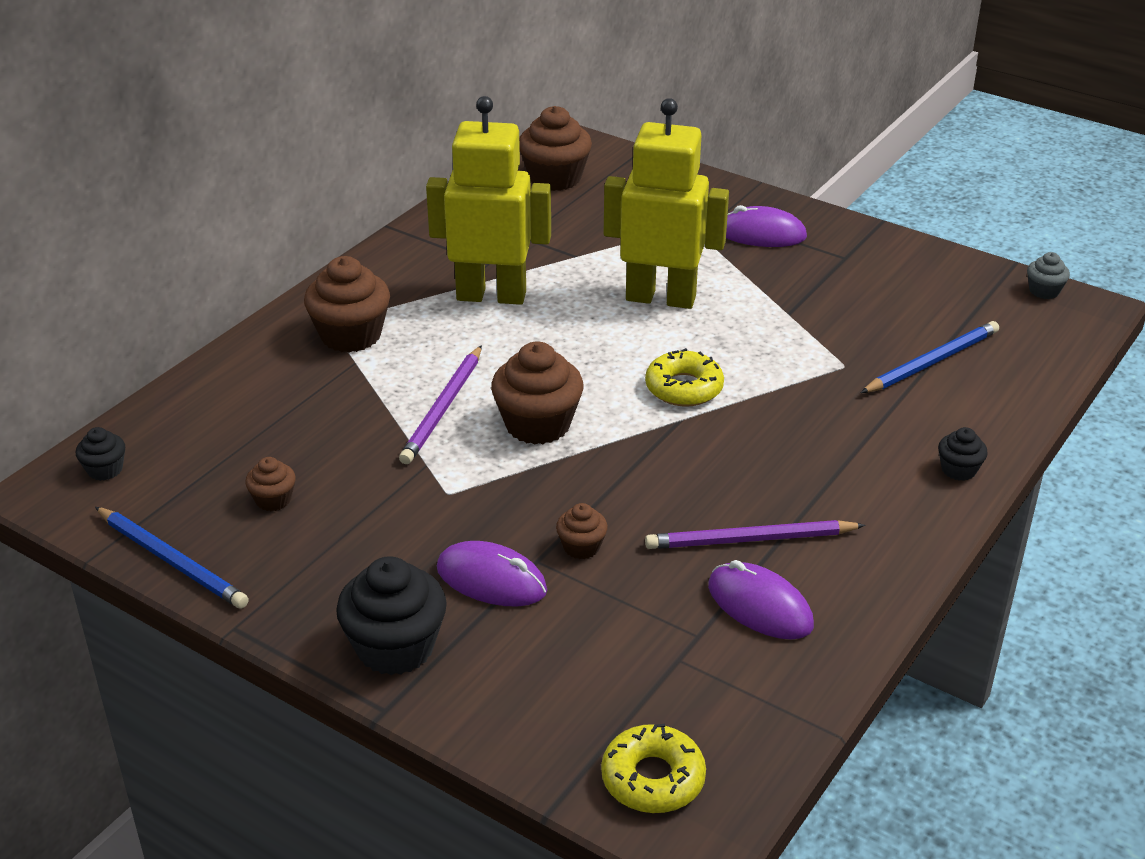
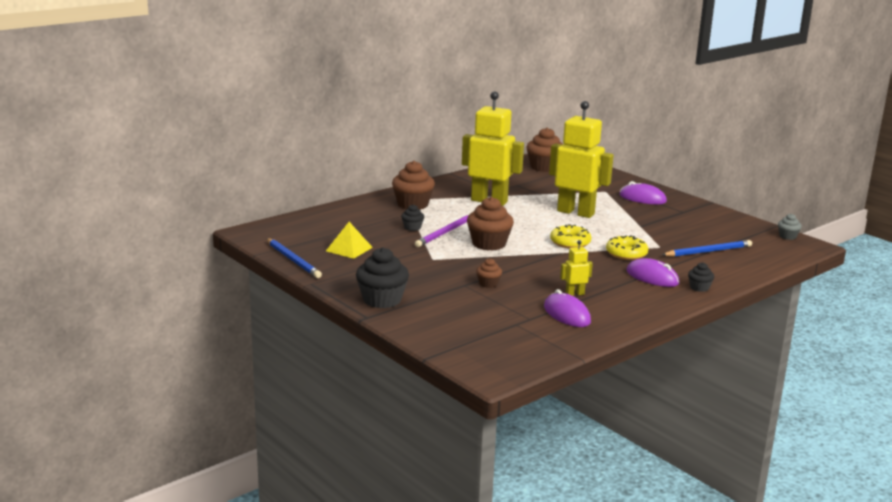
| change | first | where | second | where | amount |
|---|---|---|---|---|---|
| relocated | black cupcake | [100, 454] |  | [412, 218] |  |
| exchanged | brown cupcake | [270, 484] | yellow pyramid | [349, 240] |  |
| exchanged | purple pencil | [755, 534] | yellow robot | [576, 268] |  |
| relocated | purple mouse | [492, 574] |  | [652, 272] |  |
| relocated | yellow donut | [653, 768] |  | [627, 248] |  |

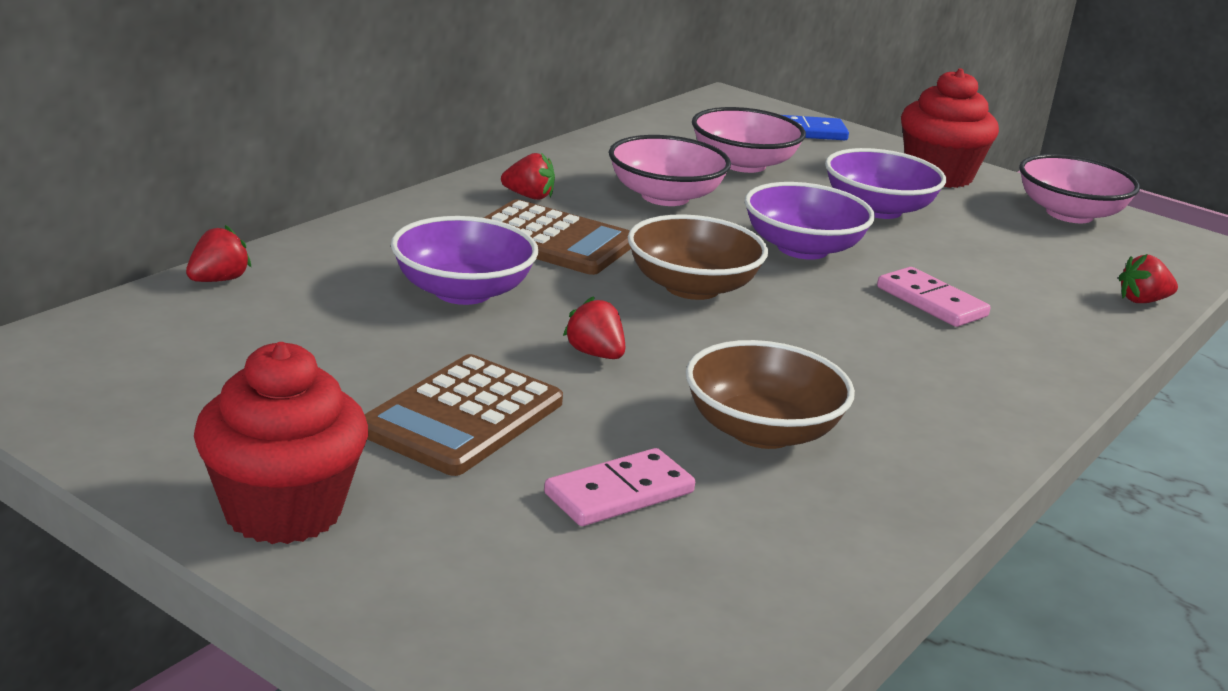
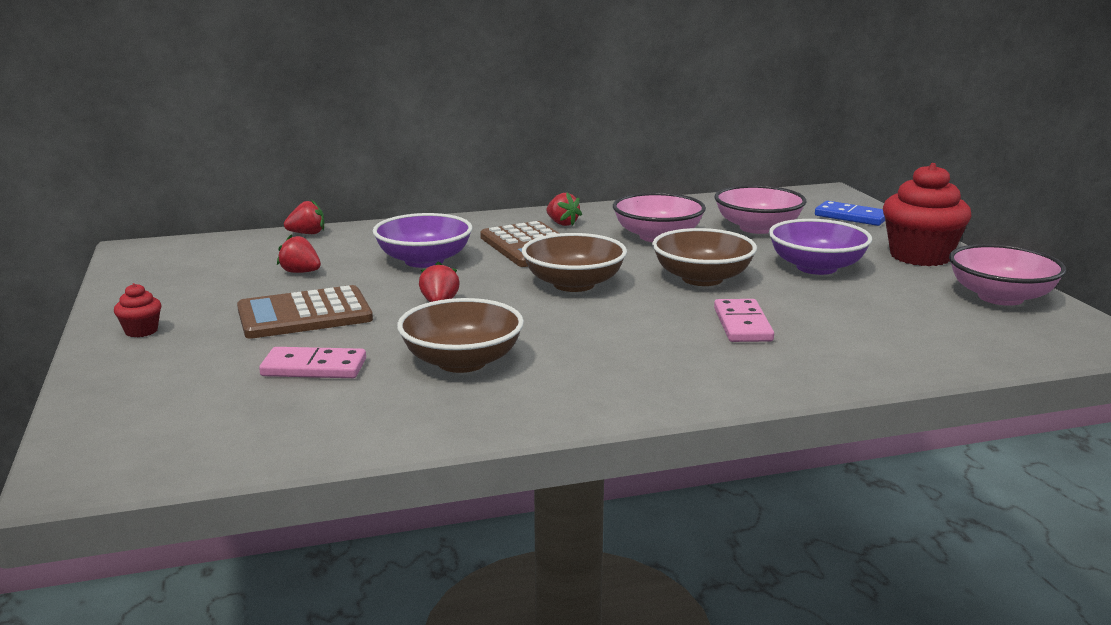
| change | first | where | second | where | amount |
|---|---|---|---|---|---|
| colour | purple bowl | [809, 221] | brown bowl | [704, 257] |  |
| relocated | red strawberry | [1148, 278] |  | [299, 253] |  |
| size | red cupcake | [281, 443] |  | [138, 310] | x0.45 |

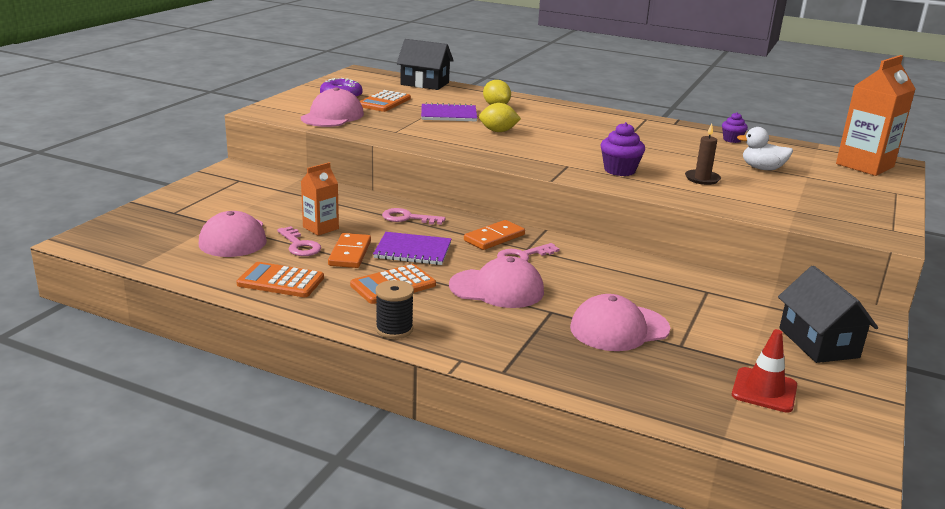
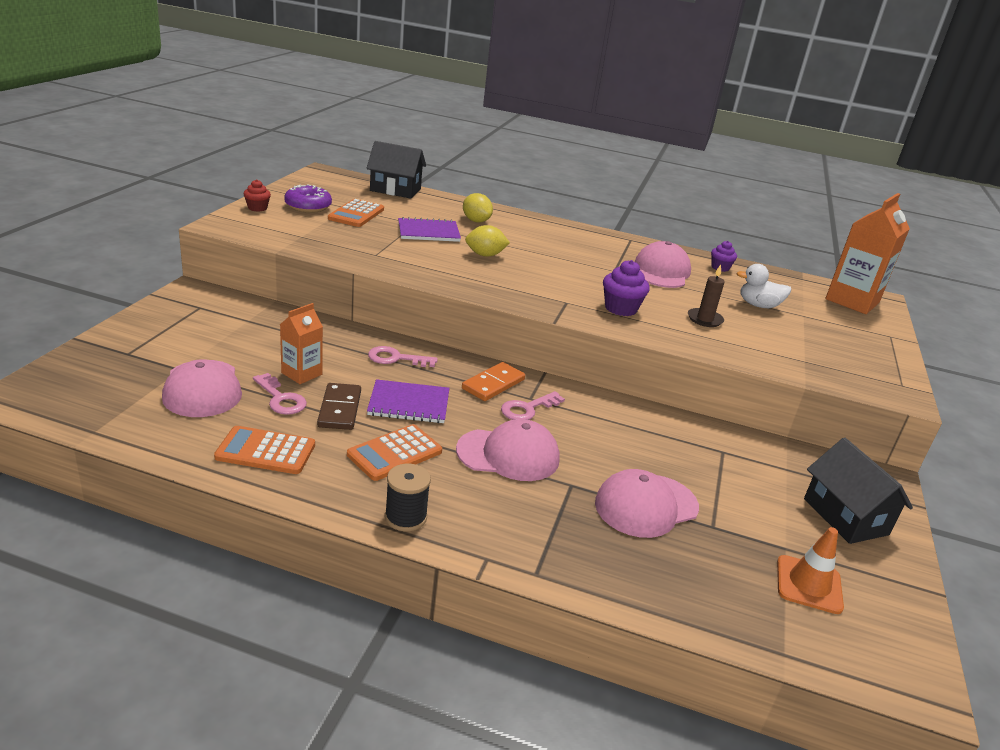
| change | first | where | second | where | amount |
|---|---|---|---|---|---|
| relocated | pink cap | [332, 107] |  | [663, 264] |  |
| colour | orange domino | [349, 250] | brown domino | [339, 406] |  |
| colour | red traffic cone | [764, 371] | orange traffic cone | [810, 570] |  |
| appeared |  |  | red cupcake | [257, 195] |  |

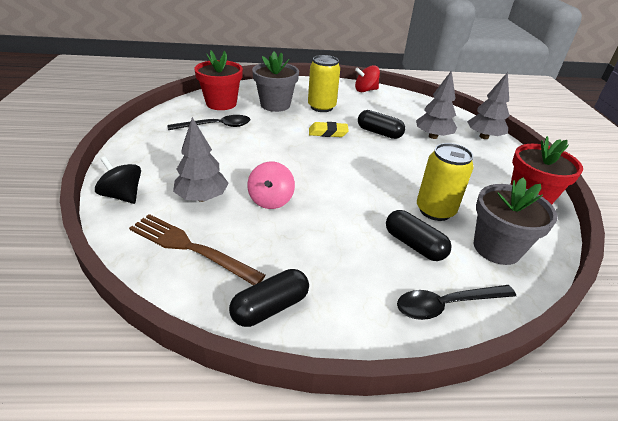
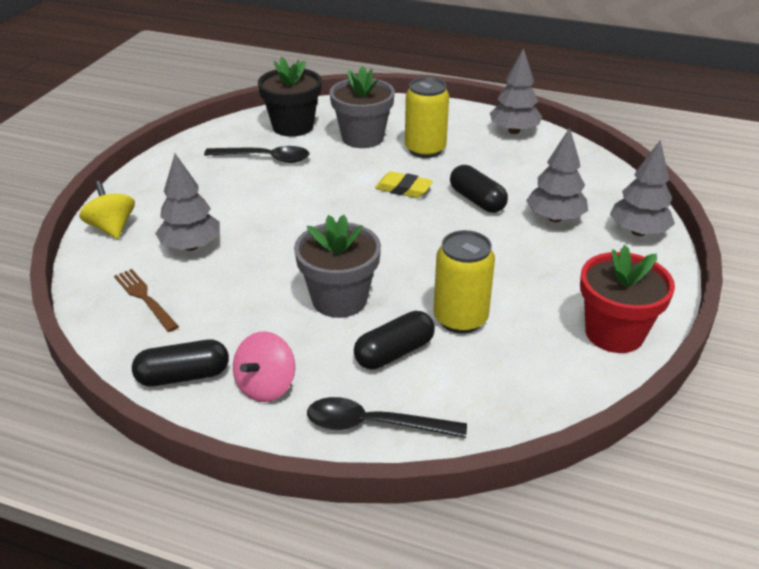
| change | first | where | second | where | amount |
|---|---|---|---|---|---|
| colour | red flower pot | [218, 80] | black flower pot | [290, 97] |  |
| exchanged | red spinning top | [367, 78] | grey tree | [516, 91] |  |
| colour | black spinning top | [118, 180] | yellow spinning top | [107, 210] |  |
| relocated | pink spinning top | [271, 185] |  | [264, 367] |  |
| relocated | grey flower pot | [516, 221] |  | [337, 266] |  |
| spun | black capsule | [419, 235] |  | [394, 340] | 75 degrees clockwise |
| size | brown fork | [197, 249] |  | [146, 300] | x0.64 |

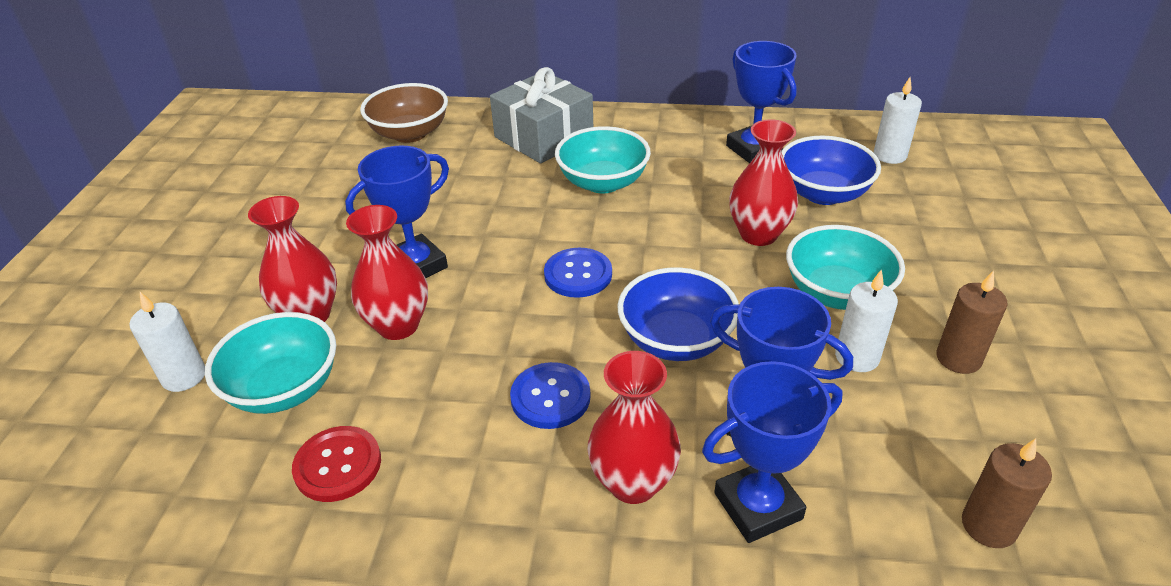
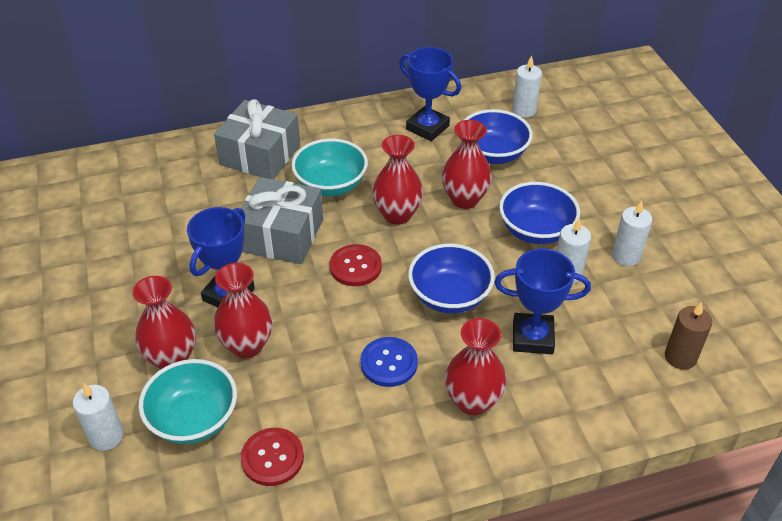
| change | first | where | second | where | amount |
|---|---|---|---|---|---|
| missing | brown bowl | [404, 113] |  |  |  |
| colour | turquoise bowl | [845, 267] | blue bowl | [539, 213] |  |
| colour | blue button | [578, 273] | red button | [356, 265] |  |
| colour | brown candle | [972, 322] | white candle | [632, 233] |  |
| missing | blue trophy | [772, 452] |  |  |  |
| appeared |  |  | red vase | [397, 180] |  |
| appeared |  |  | grey gift | [282, 220] |  |

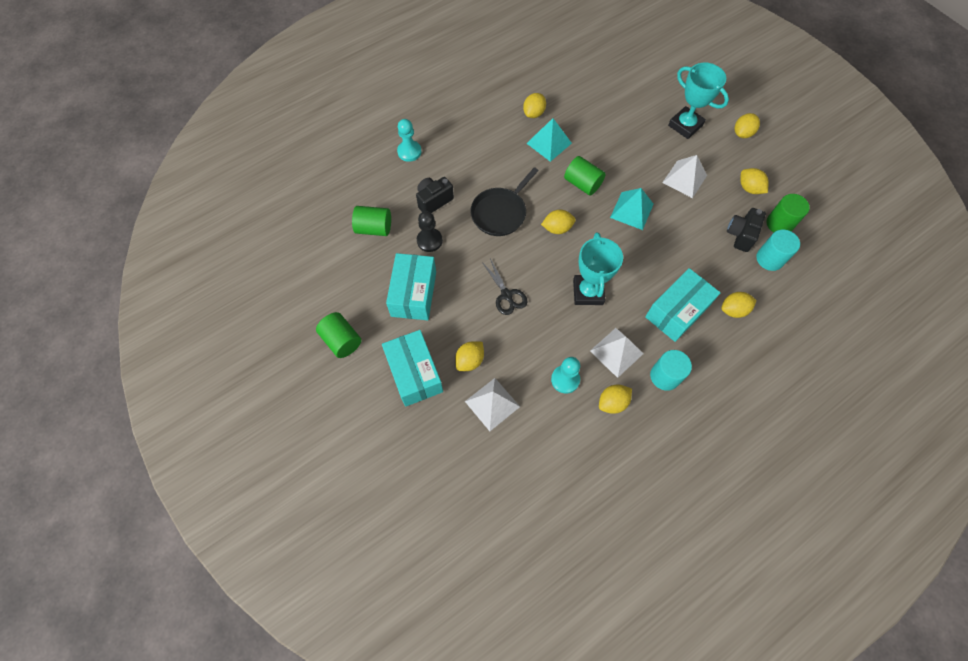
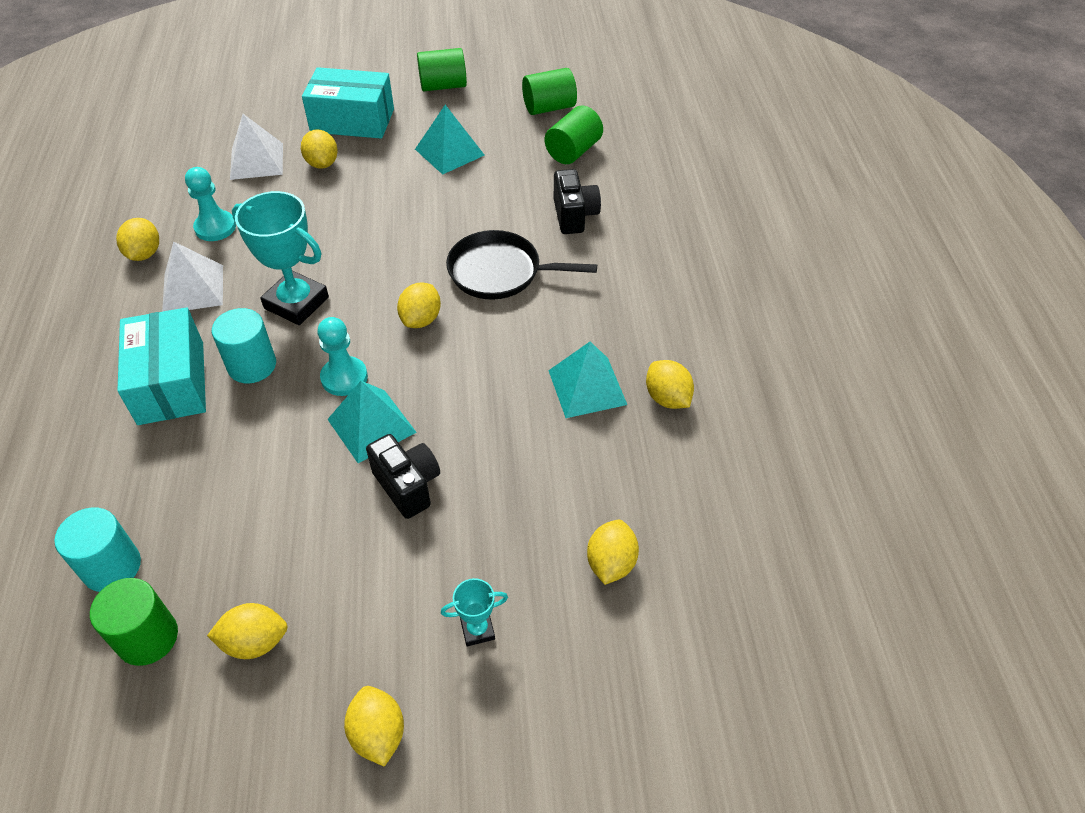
| change | first | where | second | where | amount |
|---|---|---|---|---|---|
| size | turquoise trophy | [698, 101] |  | [474, 612] | x0.48 |
| relocated | turquoise pawn | [409, 140] |  | [342, 356] |  |
| missing | white pyramid | [684, 176] |  |  |  |
| relocated | green cylinder | [585, 176] |  | [549, 91] |  |
| spun | black pan | [504, 201] |  | [521, 265] | 60 degrees counterclockwise |
| relocated | black camera | [746, 230] |  | [403, 476] |  |
| missing | black pawn | [430, 231] |  |  |  |
| exchanged | turquoise box | [411, 286] | turquoise pyramid | [450, 140] |  |
| missing | black scissors | [504, 287] |  |  |  |
| relocated | yellow lemon | [738, 305] |  | [613, 552] |  |
| relocated | turquoise cylinder | [671, 370] |  | [244, 345] |  |

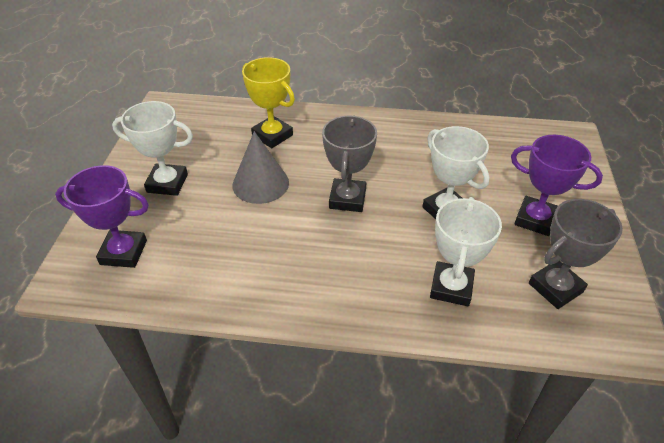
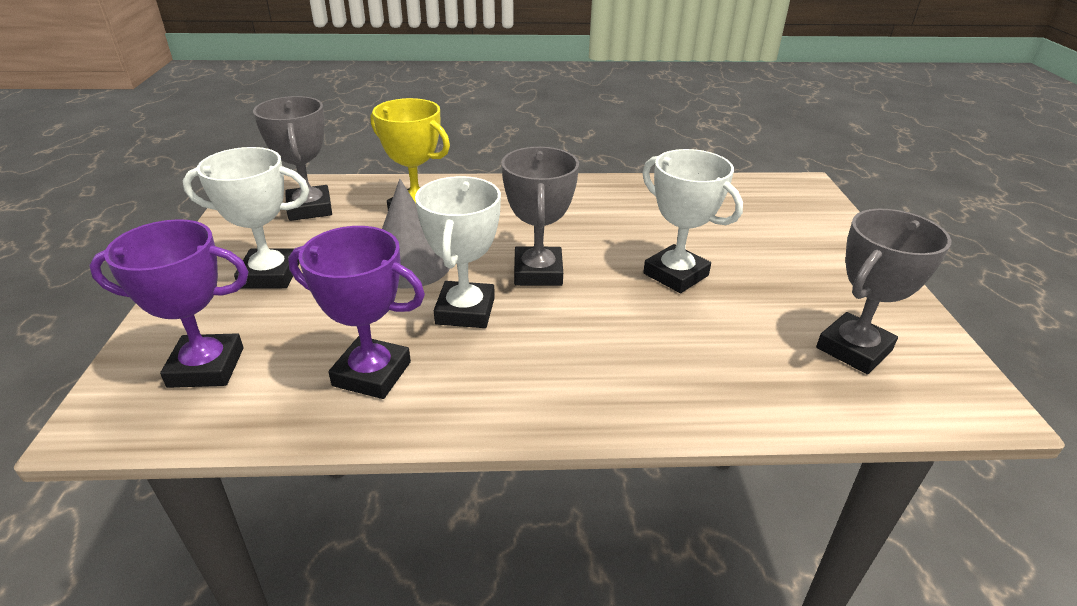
| change | first | where | second | where | amount |
|---|---|---|---|---|---|
| relocated | purple trophy | [557, 185] |  | [356, 312] |  |
| relocated | white trophy | [466, 251] |  | [458, 252] |  |
| appeared |  |  | grey trophy | [292, 158] |  |

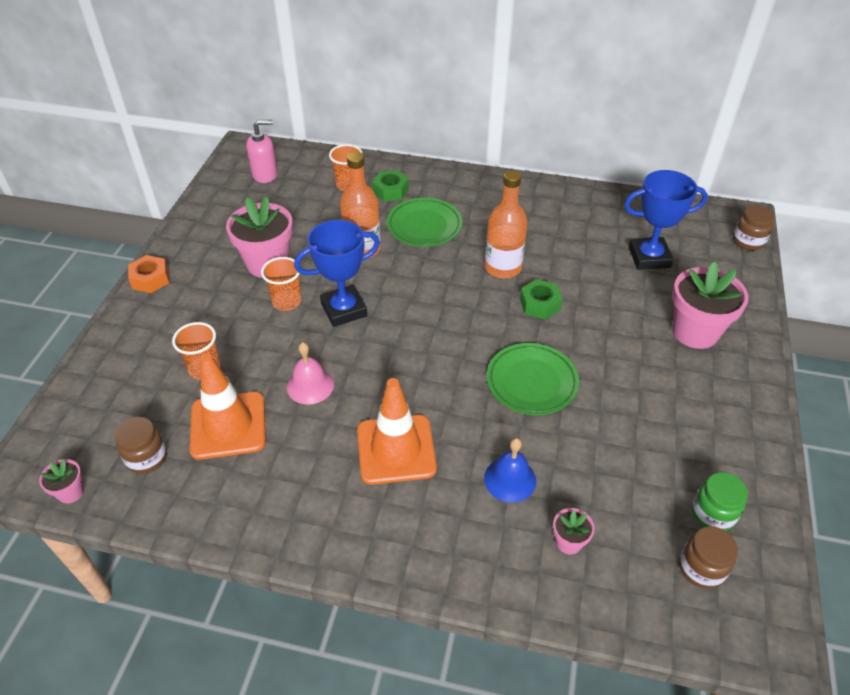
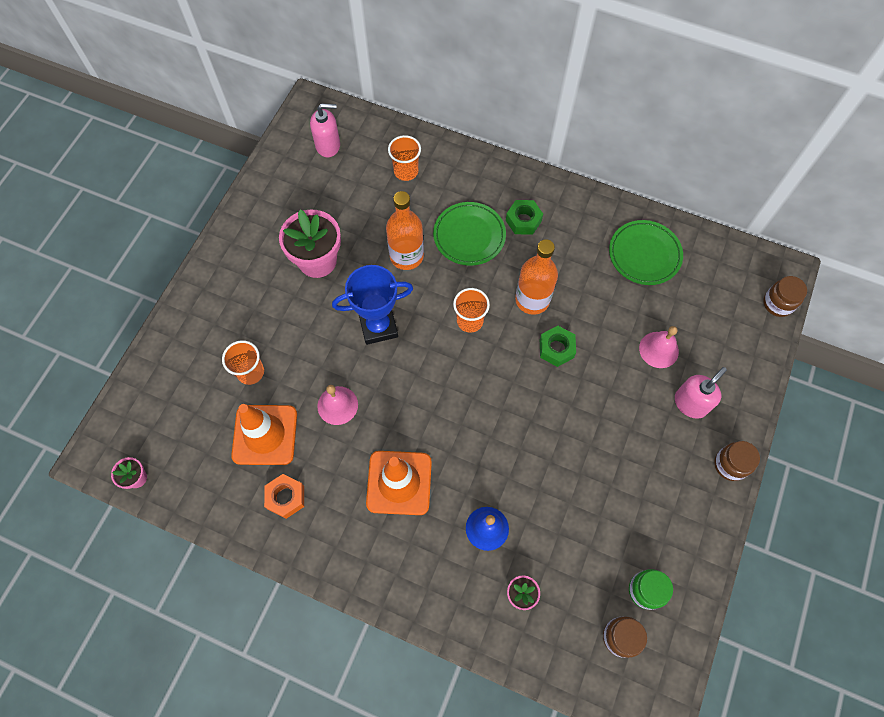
| change | first | where | second | where | amount |
|---|---|---|---|---|---|
| relocated | green nut | [390, 185] |  | [524, 217] |  |
| missing | blue trophy | [666, 220] |  |  |  |
| relocated | orange nut | [148, 274] |  | [284, 496] |  |
| relocated | orange cup | [281, 284] |  | [471, 310] |  |
| exchanged | pink flower pot | [710, 305] | pink soap dispenser | [701, 393] |  |
| relocated | green plate | [533, 379] |  | [646, 252] |  |
| relocated | brown jar | [141, 445] |  | [737, 461] |  |
| appeared |  |  | pink bell | [659, 347] |  |

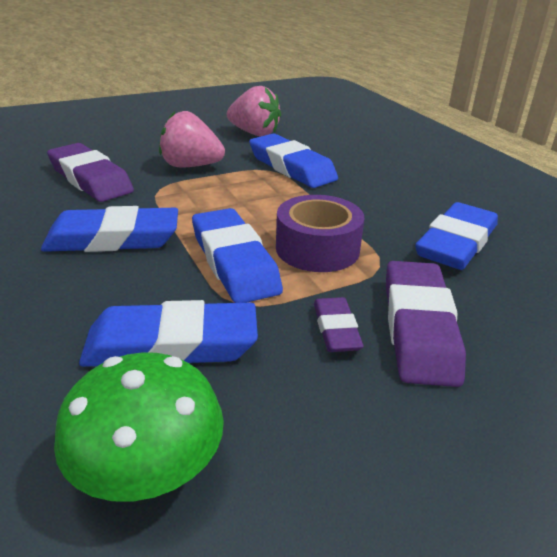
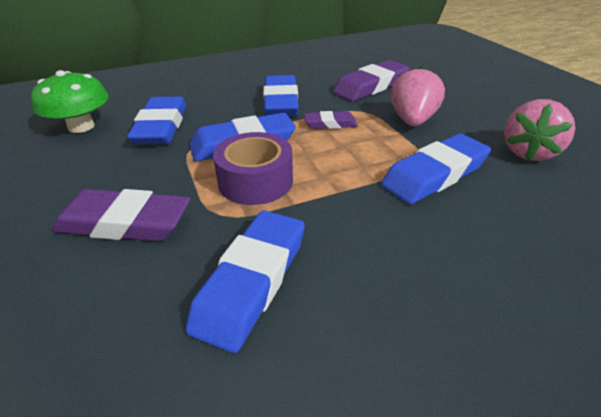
| change | first | where | second | where | amount |
|---|---|---|---|---|---|
| spun | blue eraser | [456, 236] |  | [245, 281] | 75 degrees clockwise |
| relocated | purple eraser | [339, 324] |  | [331, 120] |  |

